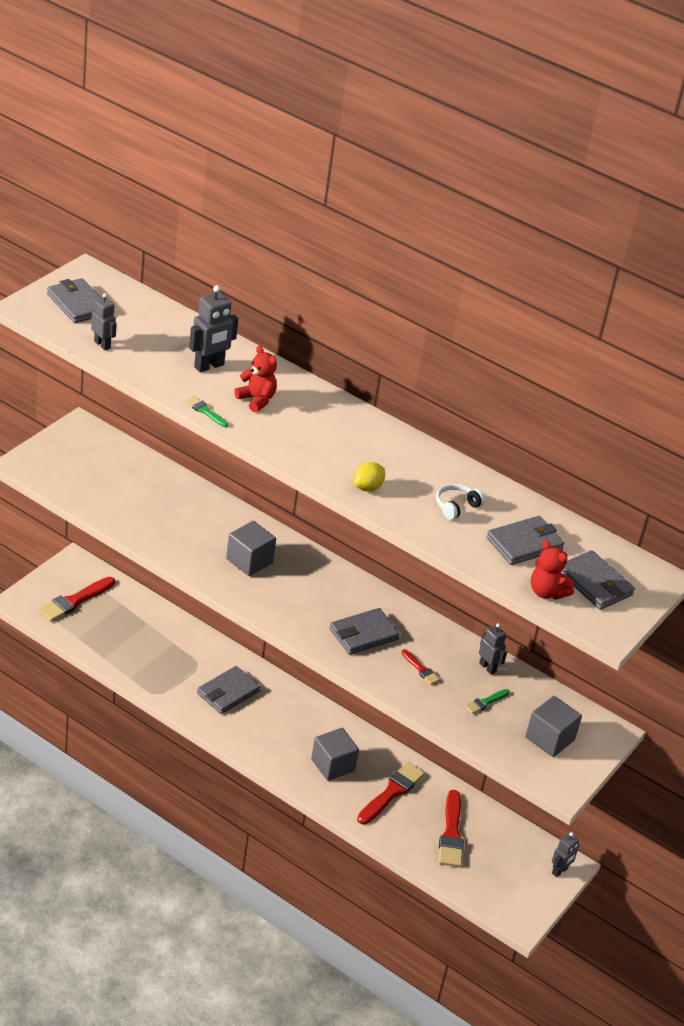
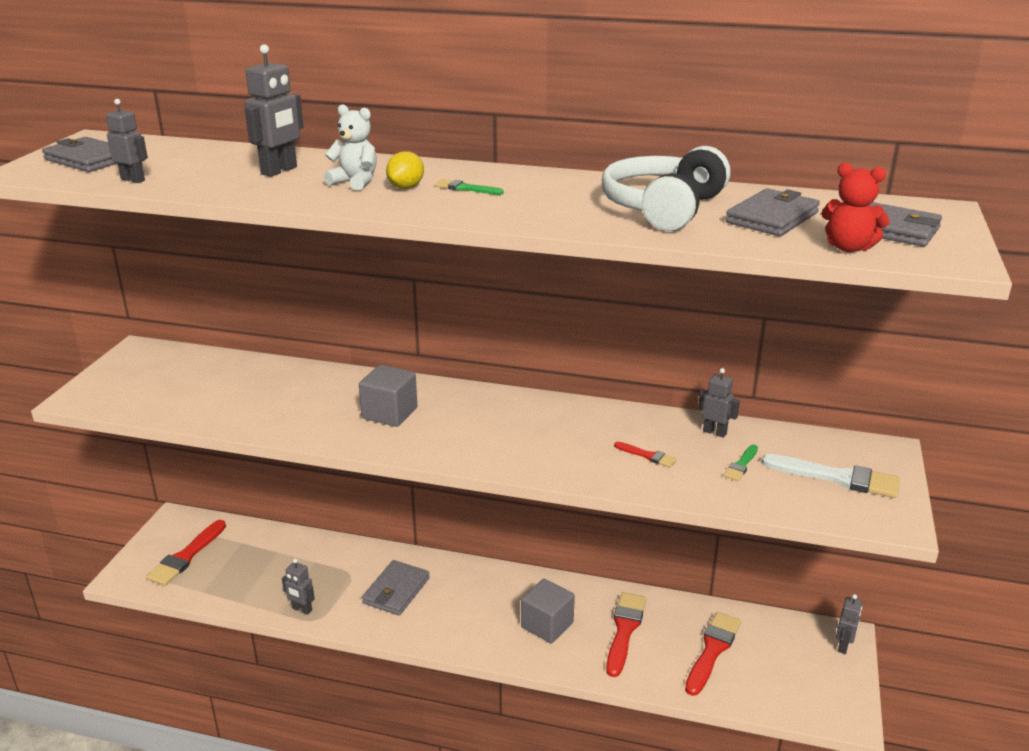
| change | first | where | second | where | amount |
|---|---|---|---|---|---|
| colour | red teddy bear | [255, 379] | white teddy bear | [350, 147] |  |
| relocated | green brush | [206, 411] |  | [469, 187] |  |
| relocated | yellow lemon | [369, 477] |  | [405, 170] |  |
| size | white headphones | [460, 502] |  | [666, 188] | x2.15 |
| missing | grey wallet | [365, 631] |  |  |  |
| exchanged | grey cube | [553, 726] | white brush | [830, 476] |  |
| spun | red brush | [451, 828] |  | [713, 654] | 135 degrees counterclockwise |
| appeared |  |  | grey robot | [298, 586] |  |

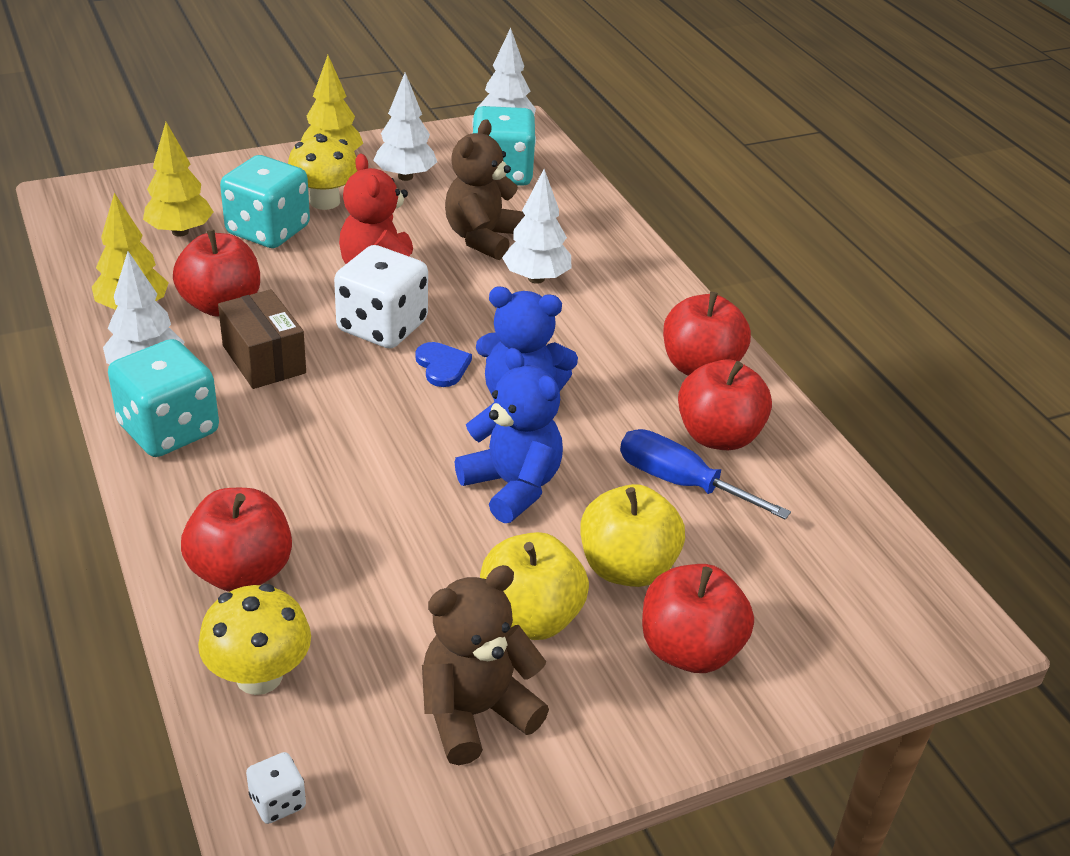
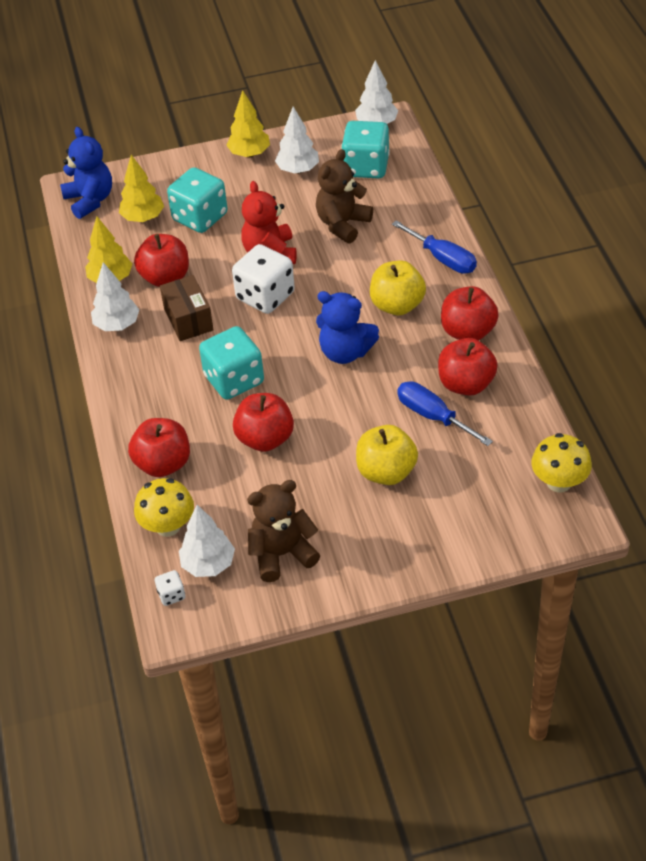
| change | first | where | second | where | amount |
|---|---|---|---|---|---|
| relocated | yellow mushroom | [322, 172] |  | [561, 462] |  |
| relocated | white tree | [536, 226] |  | [207, 541] |  |
| relocated | turquoise dice | [163, 398] |  | [231, 363] |  |
| missing | blue heart | [443, 364] |  |  |  |
| relocated | blue teddy bear | [509, 435] |  | [86, 173] |  |
| relocated | yellow apple | [534, 586] |  | [398, 287] |  |
| relocated | red apple | [698, 618] |  | [263, 422] |  |
| appeared |  |  | blue screwdriver | [434, 247] |  |

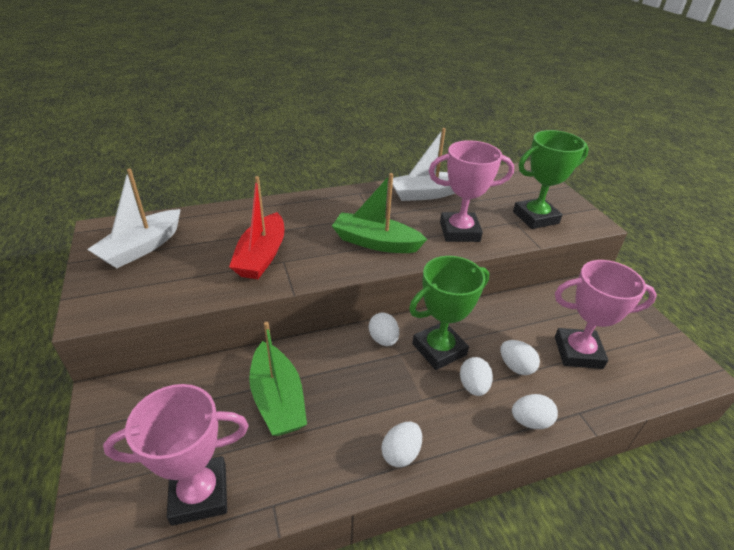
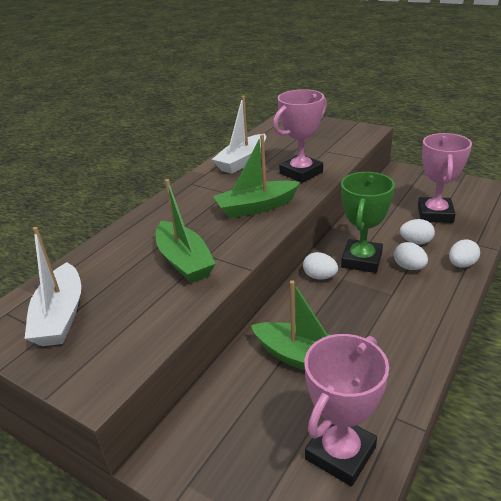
| change | first | where | second | where | amount |
|---|---|---|---|---|---|
| missing | green trophy | [551, 179] |  |  |  |
| colour | red boat | [256, 227] | green boat | [186, 231] |  |
| spun | pink trophy | [606, 314] |  | [445, 178] | 45 degrees counterclockwise |
| missing | white egg | [401, 444] |  |  |  |

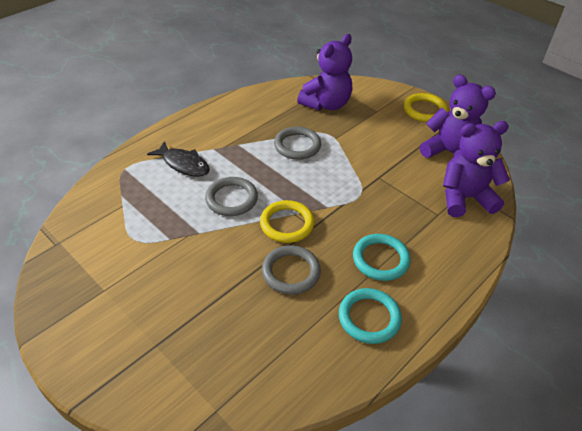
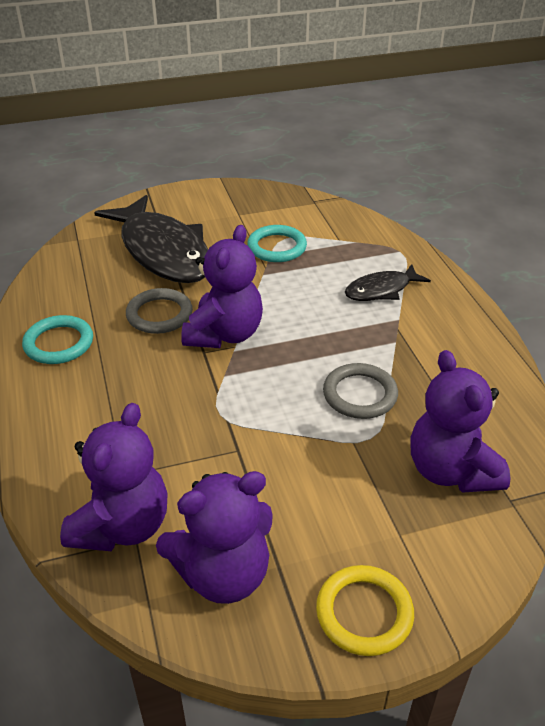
| change | first | where | second | where | amount |
|---|---|---|---|---|---|
| missing | grey ring | [231, 196] |  |  |  |
| exchanged | yellow ring | [287, 221] | purple teddy bear | [222, 286] |  |
| relocated | turquoise ring | [382, 257] |  | [277, 243] |  |
| appeared |  |  | black fish | [151, 239] |  |

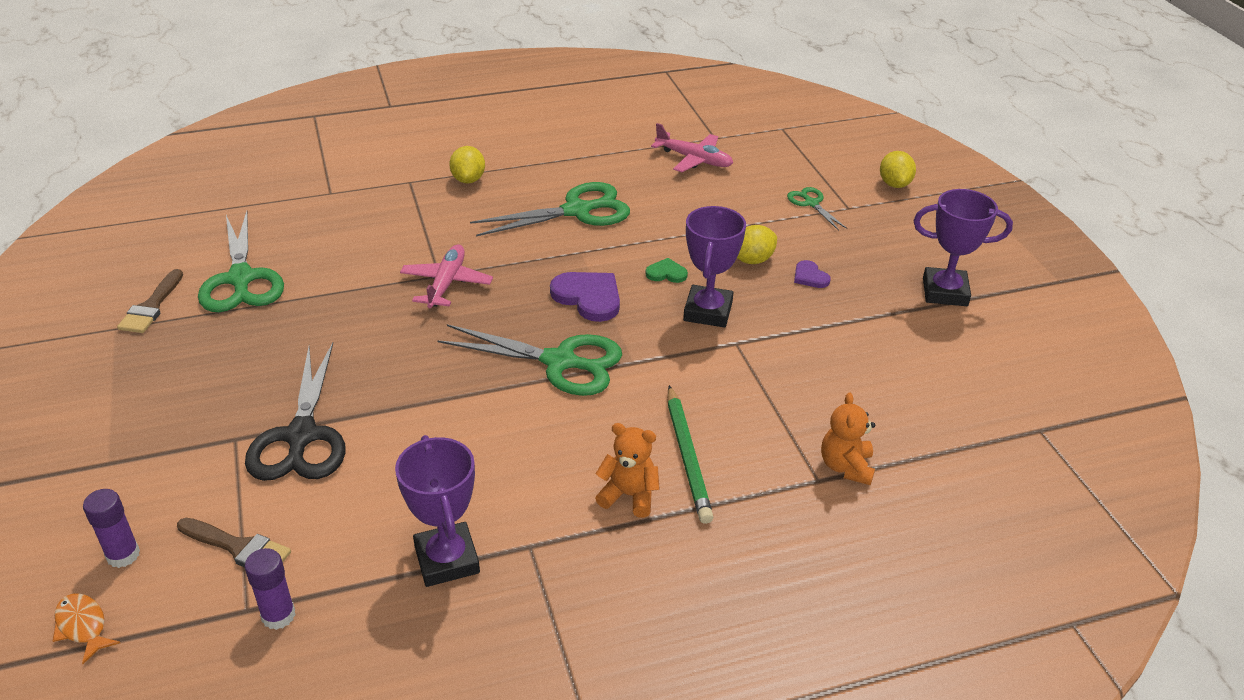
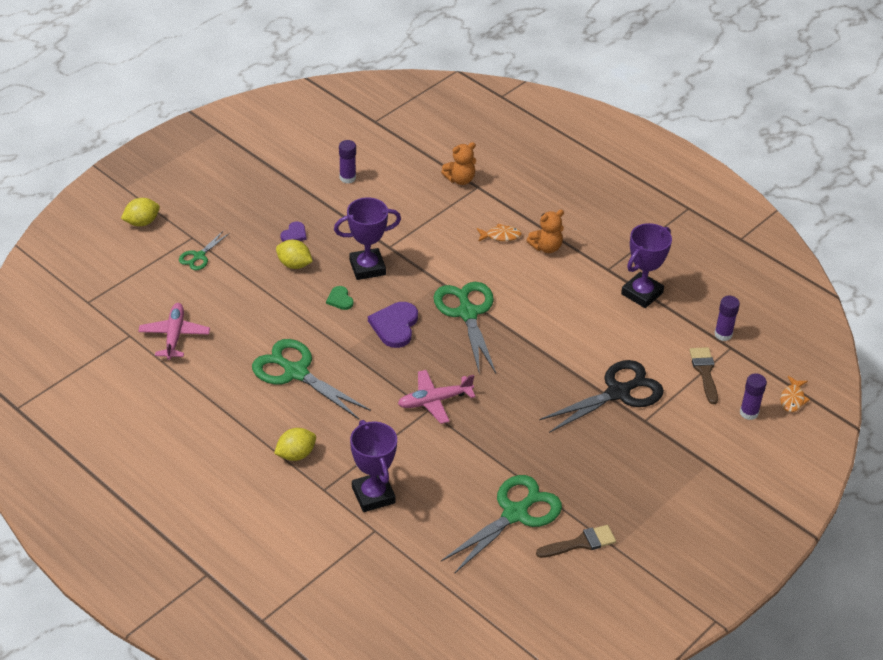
| change | first | where | second | where | amount |
|---|---|---|---|---|---|
| relocated | purple trophy | [963, 247] |  | [373, 466] |  |
| exchanged | green pencil | [690, 454] | orange fish | [499, 233] |  |
| spun | orange teddy bear | [627, 470] |  | [545, 231] | 105 degrees counterclockwise |
| appeared |  |  | purple glue stick | [347, 162] |  |

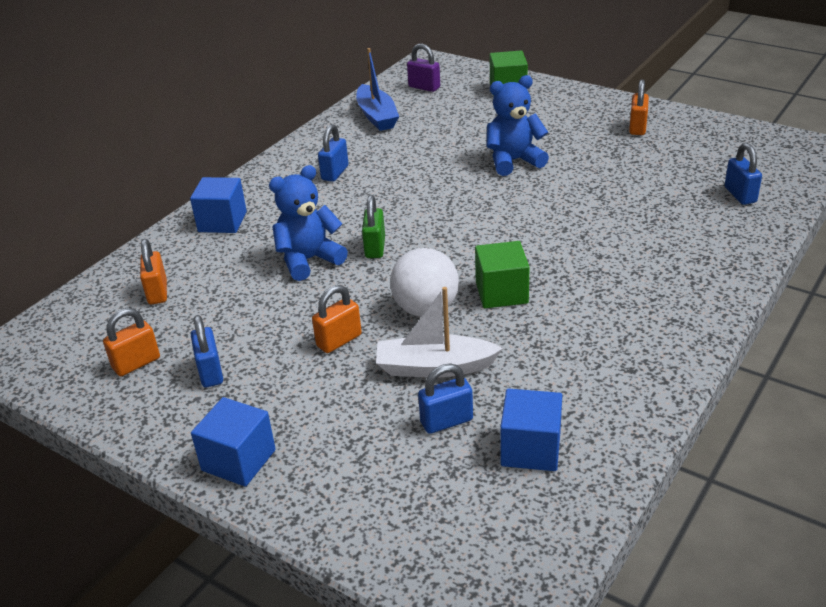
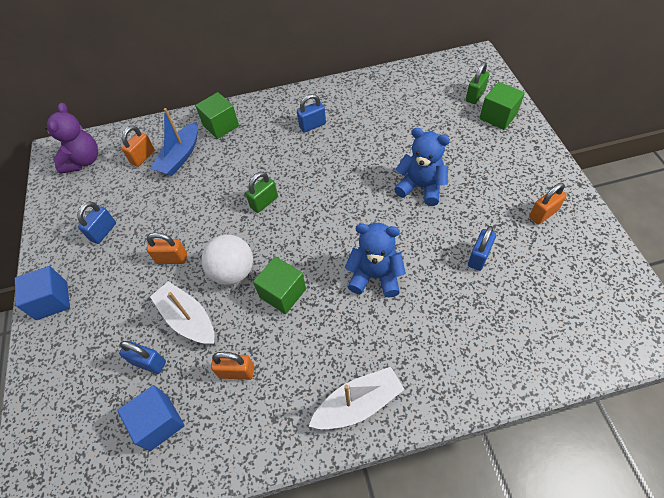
| change | first | where | second | where | amount |
|---|---|---|---|---|---|
| missing | purple padlock | [423, 67] |  |  |  |
| relocated | blue boat | [377, 89] |  | [174, 142] |  |
| relocated | blue padlock | [743, 174] |  | [482, 248] |  |
| relocated | blue teddy bear | [308, 223] |  | [375, 260] |  |
| colour | blue cube | [218, 205] | green cube | [217, 115] |  |
| relocated | orange padlock | [131, 342] |  | [232, 366] |  |
| appeared |  |  | green padlock | [478, 83] |  |
| appeared |  |  | purple teddy bear | [71, 138] |  |
| appeared |  |  | white boat | [356, 398] |  |

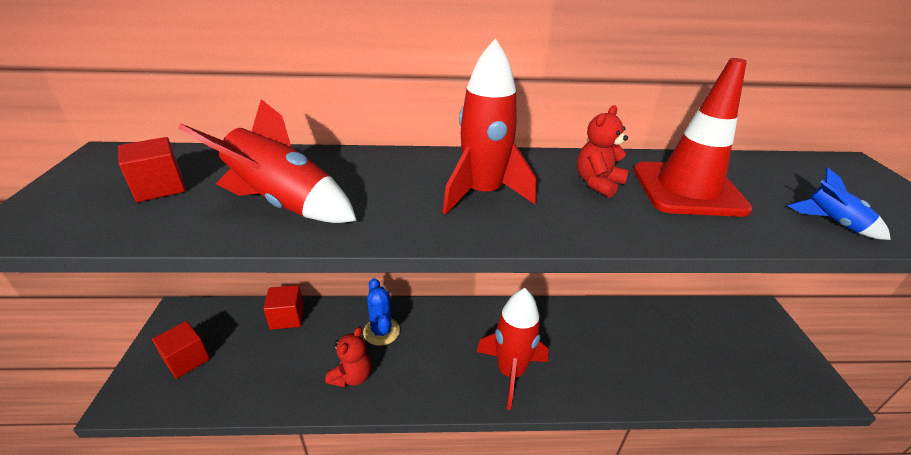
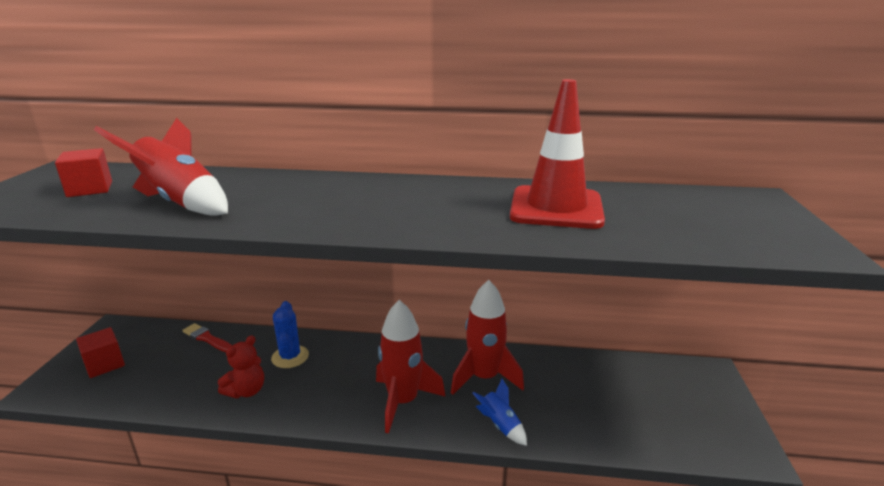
| change | first | where | second | where | amount |
|---|---|---|---|---|---|
| relocated | red rocket | [489, 126] |  | [487, 337] |  |
| missing | red teddy bear | [603, 151] |  |  |  |
| relocated | blue rocket | [839, 203] |  | [499, 412] |  |
| exchanged | red cube | [283, 307] | red brush | [207, 337] |  |

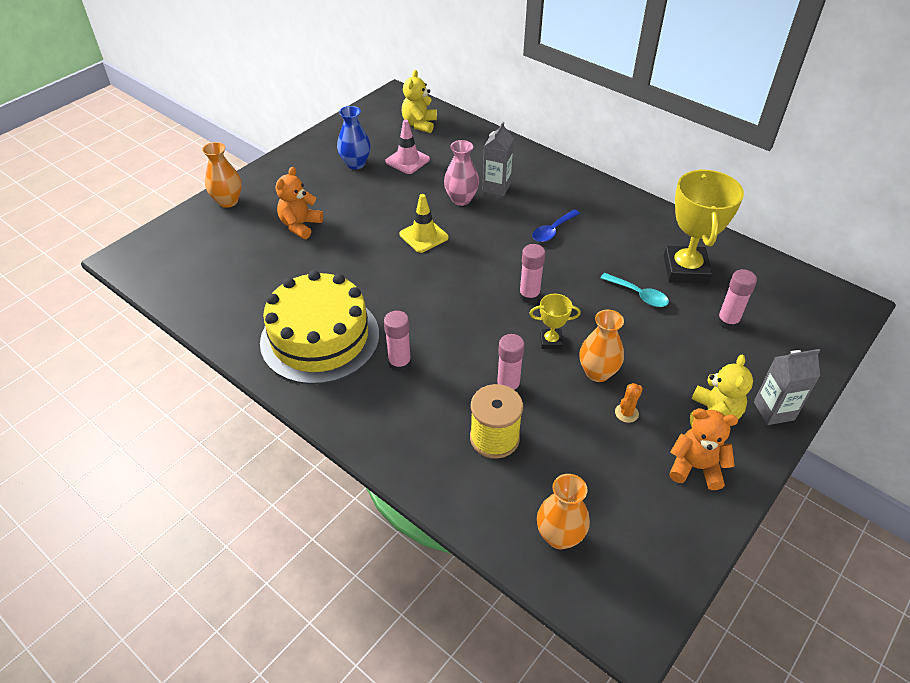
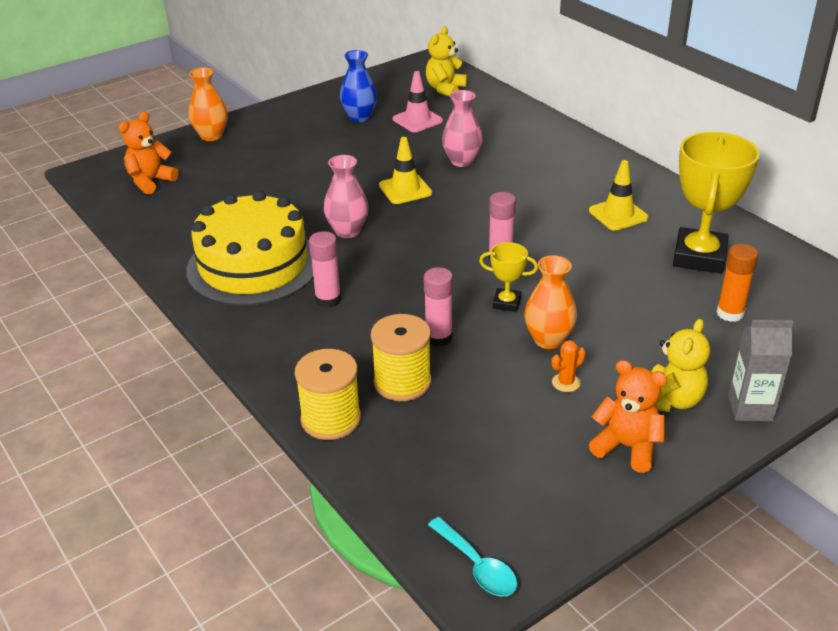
| change | first | where | second | where | amount |
|---|---|---|---|---|---|
| missing | grey carton | [498, 159] |  |  |  |
| relocated | orange teddy bear | [299, 203] |  | [148, 153] |  |
| missing | blue spoon | [556, 225] |  |  |  |
| colour | pink glue stick | [737, 299] | orange glue stick | [737, 283] |  |
| relocated | turquoise spoon | [635, 290] |  | [473, 556] |  |
| missing | orange vase | [563, 511] |  |  |  |
| appeared |  |  | pink vase | [346, 196] |  |
| appeared |  |  | yellow traffic cone | [619, 195] |  |
| appeared |  |  | yellow spool | [328, 394] |  |

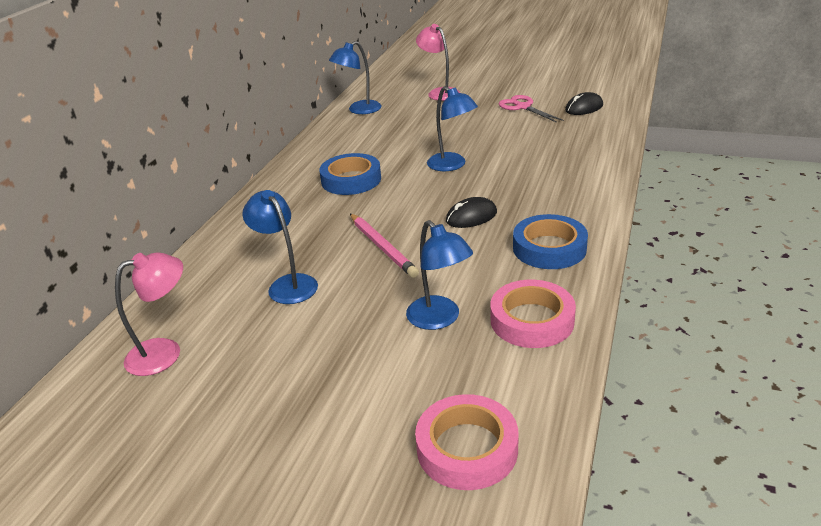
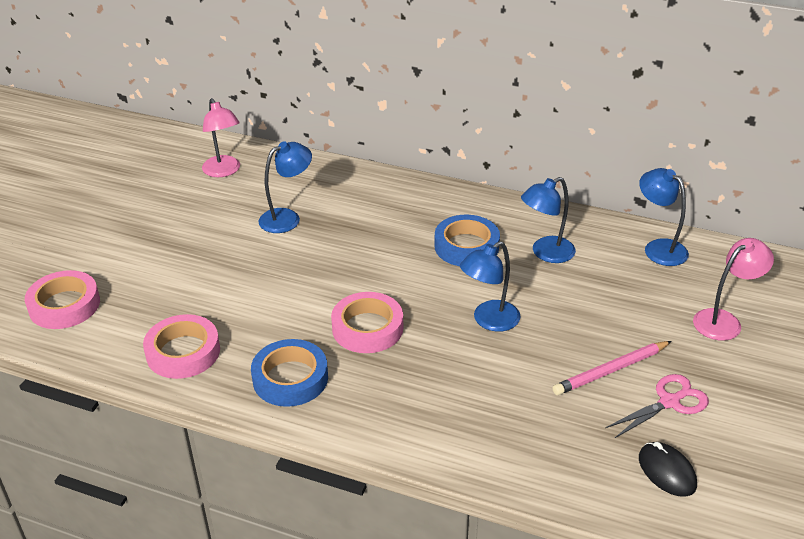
| change | first | where | second | where | amount |
|---|---|---|---|---|---|
| exchanged | black mouse | [471, 212] | pink tape | [367, 322] |  |
| relocated | pink pencil | [384, 246] |  | [612, 368] |  |
| relocated | blue lamp | [439, 275] |  | [548, 220] |  |

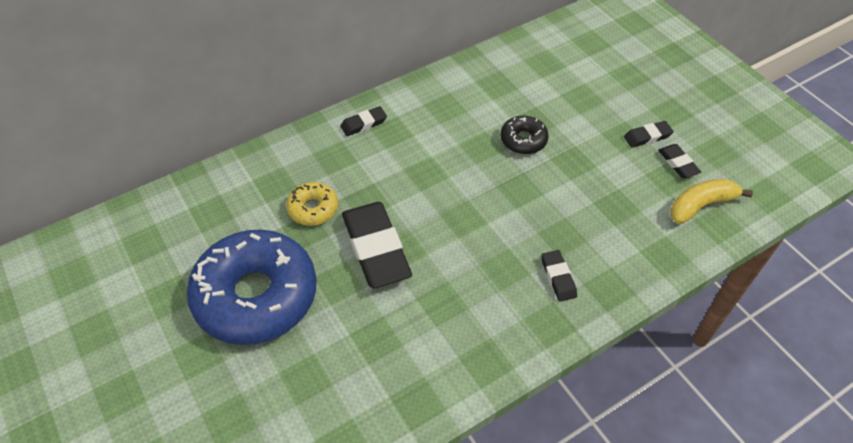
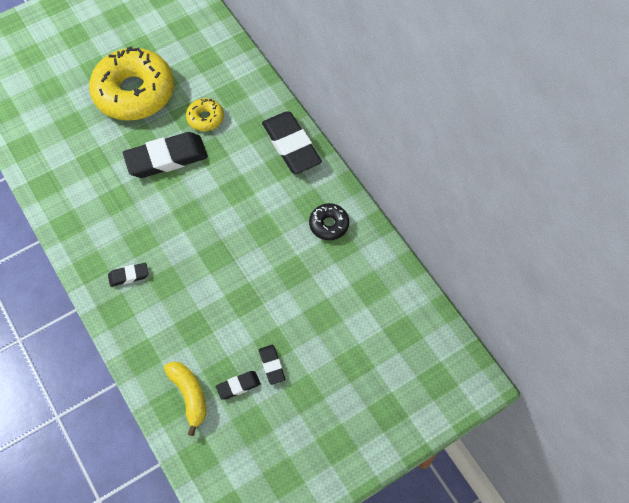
| change | first | where | second | where | amount |
|---|---|---|---|---|---|
| size | black eraser | [363, 121] |  | [292, 142] | x2.12 |
| relocated | black donut | [524, 135] |  | [329, 221] |  |
| colour | blue donut | [251, 287] | yellow donut | [131, 83] |  |

